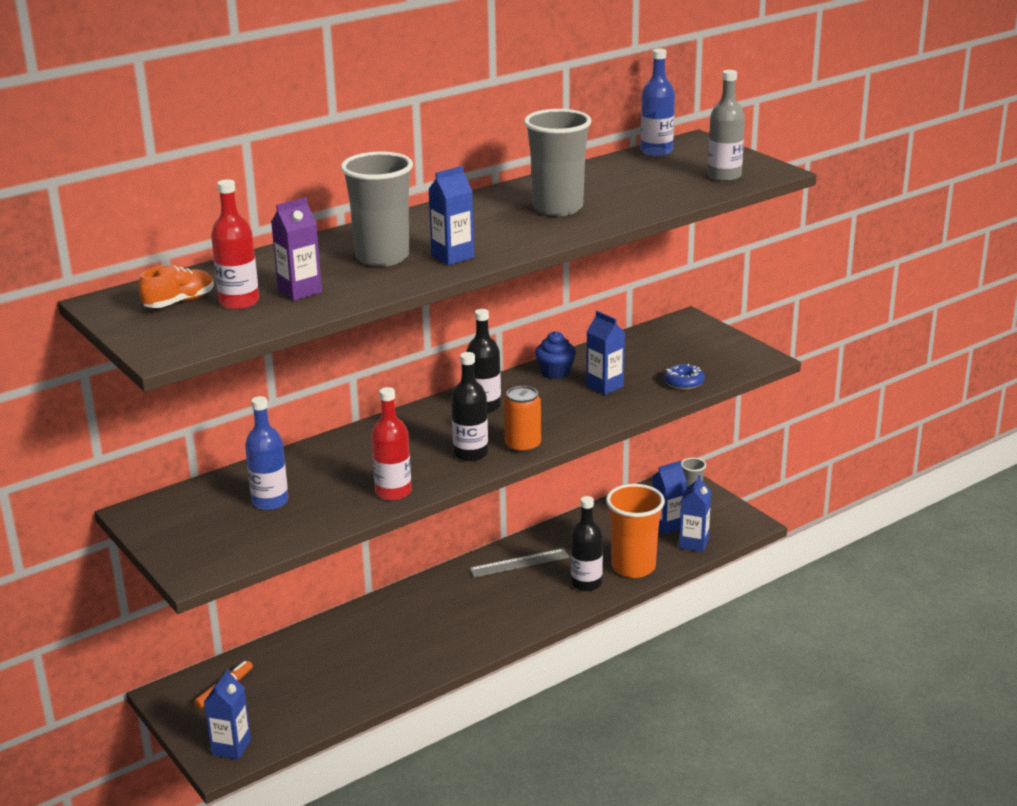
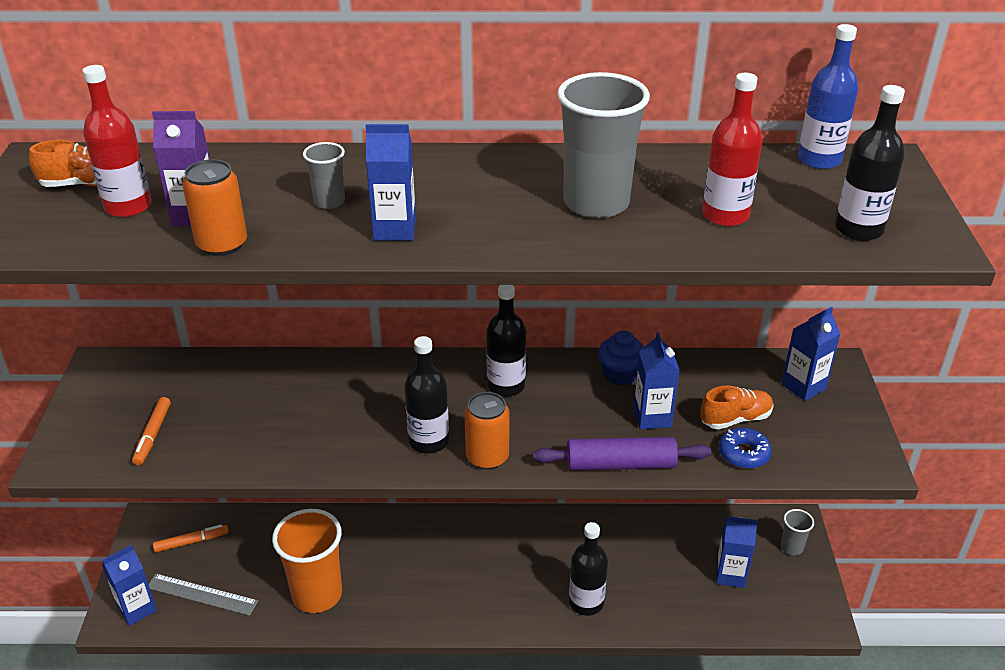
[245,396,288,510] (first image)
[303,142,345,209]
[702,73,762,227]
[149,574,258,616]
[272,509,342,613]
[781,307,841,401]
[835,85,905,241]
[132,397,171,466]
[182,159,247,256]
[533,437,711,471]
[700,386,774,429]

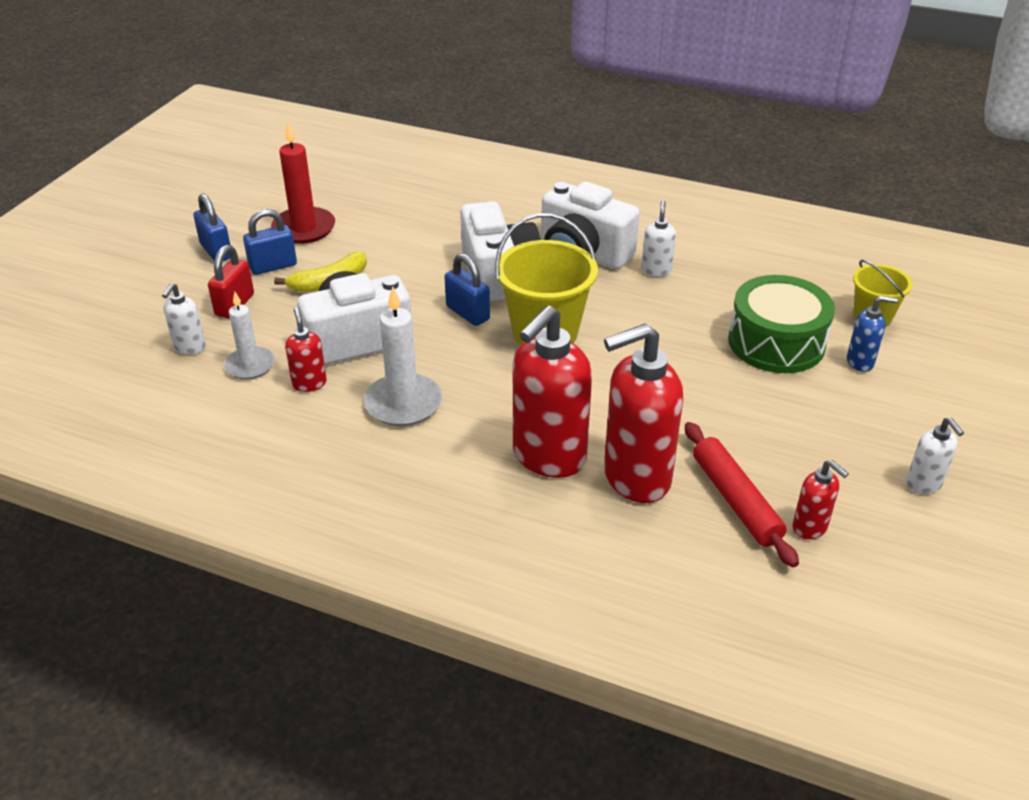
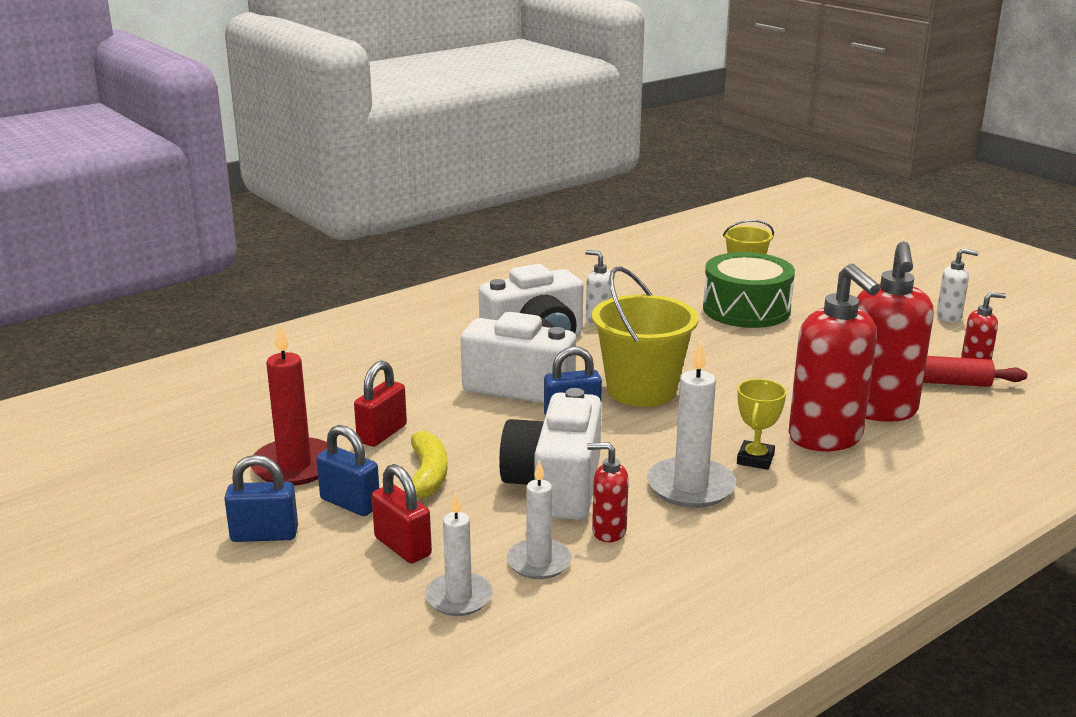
[425,492,493,616]
[316,425,379,516]
[847,296,898,372] (first image)
[354,360,407,447]
[737,379,787,470]

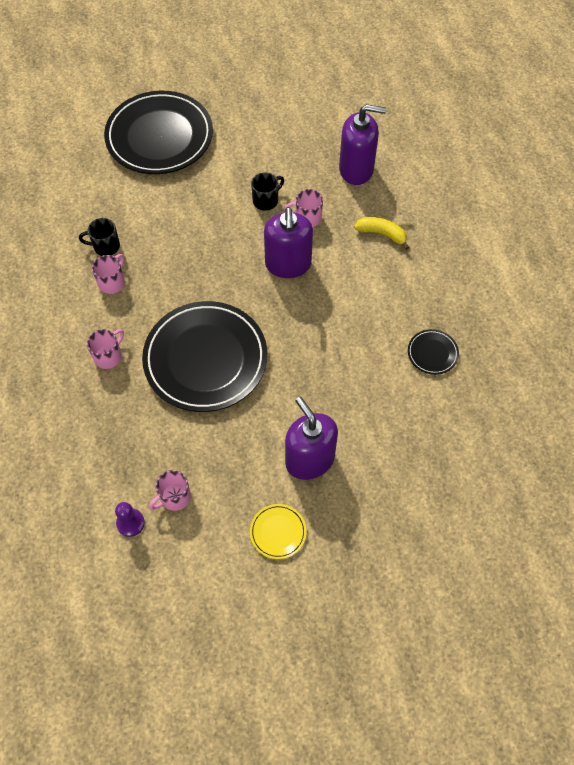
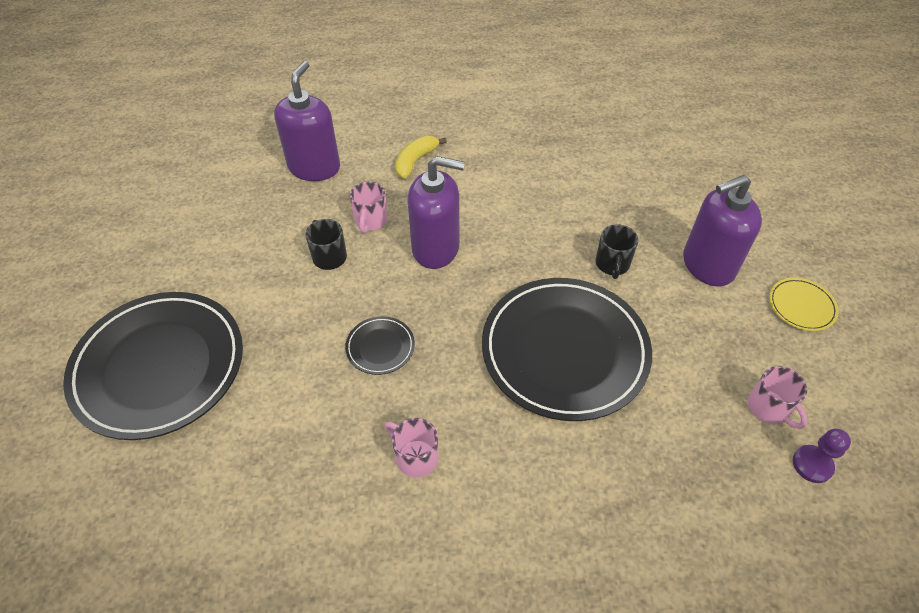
[596,224,638,279]
[87,329,124,369] (first image)
[345,316,415,375]

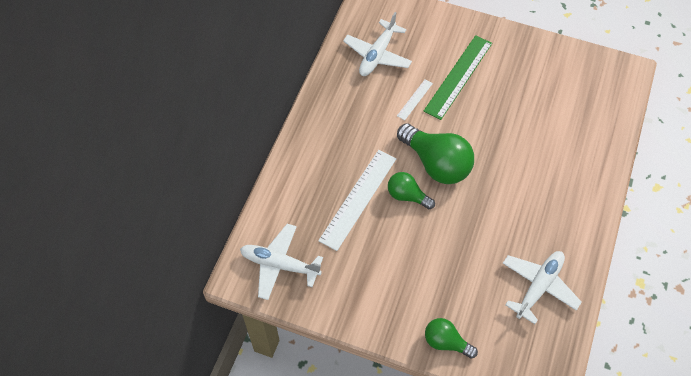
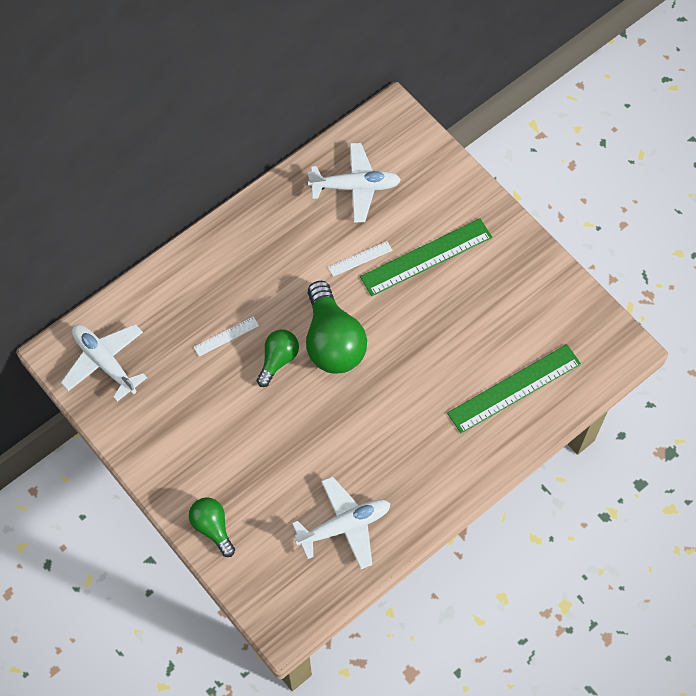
[194,316,259,357]
[308,143,401,223]
[257,329,299,387]
[447,344,581,433]

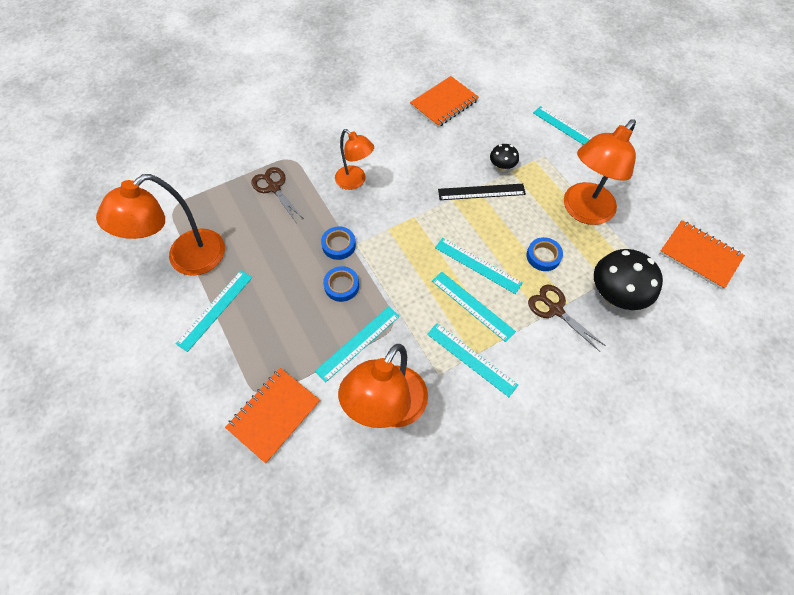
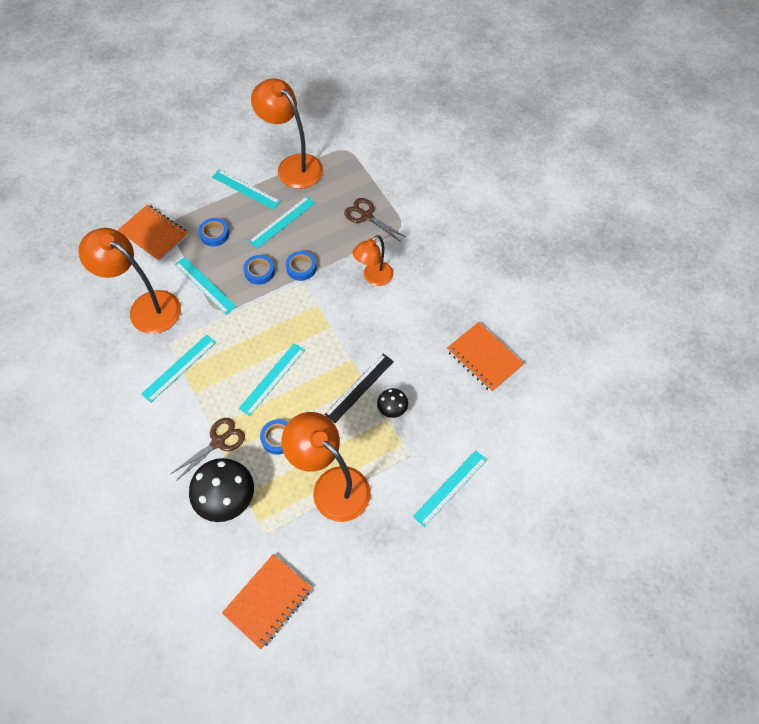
[344,198,405,242]
[249,196,315,249]
[324,354,394,423]
[198,218,230,247]

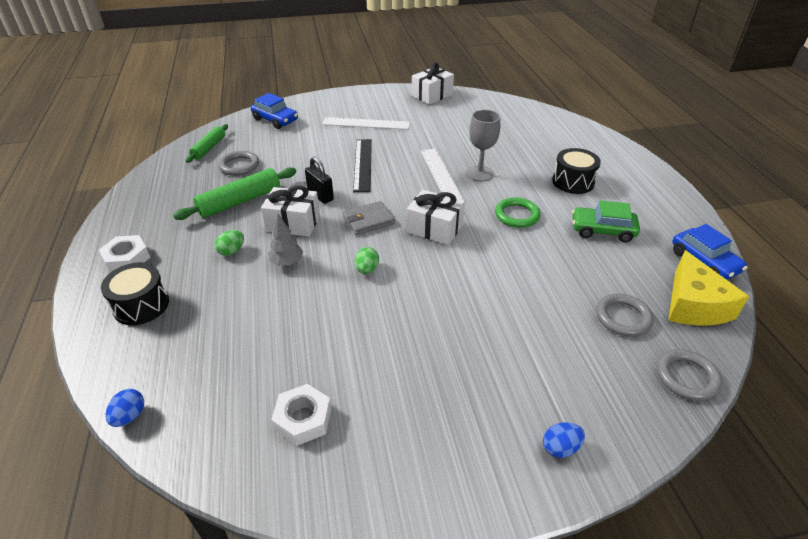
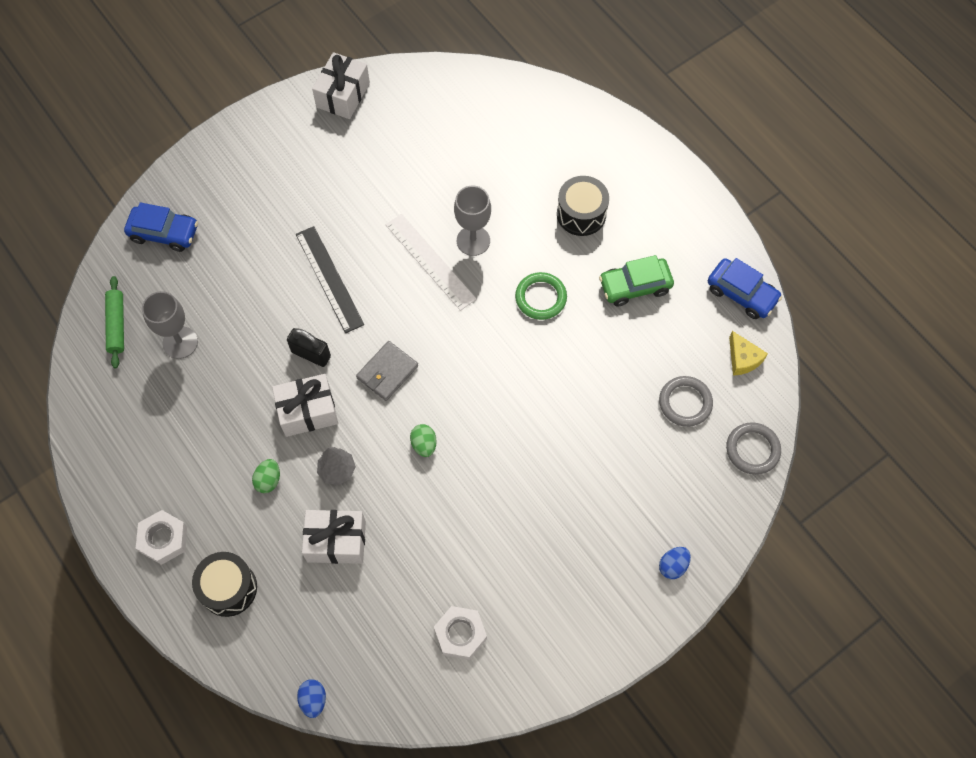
[173,167,296,220] (first image)
[142,291,198,359]
[322,117,410,130] (first image)
[302,510,366,564]
[729,331,768,376]

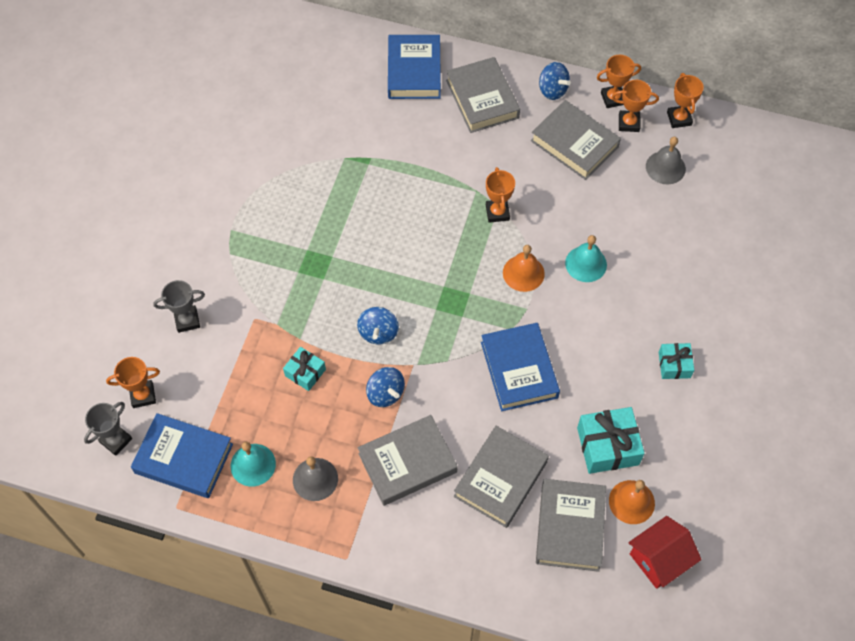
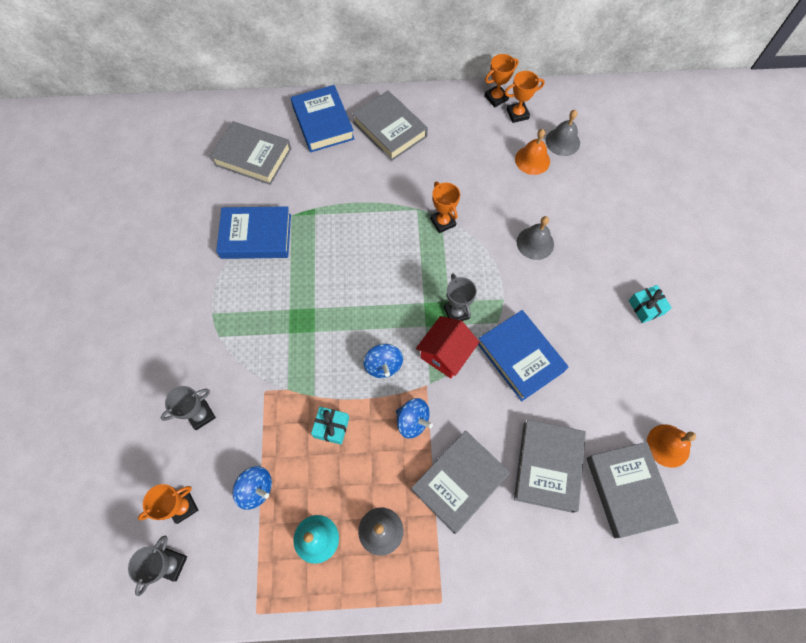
[216,206,291,259]
[515,129,550,175]
[210,121,291,185]
[232,466,272,510]
[517,216,554,260]
[577,407,645,474] (first image)
[416,316,480,378]
[667,73,704,128] (first image)
[444,274,477,321]

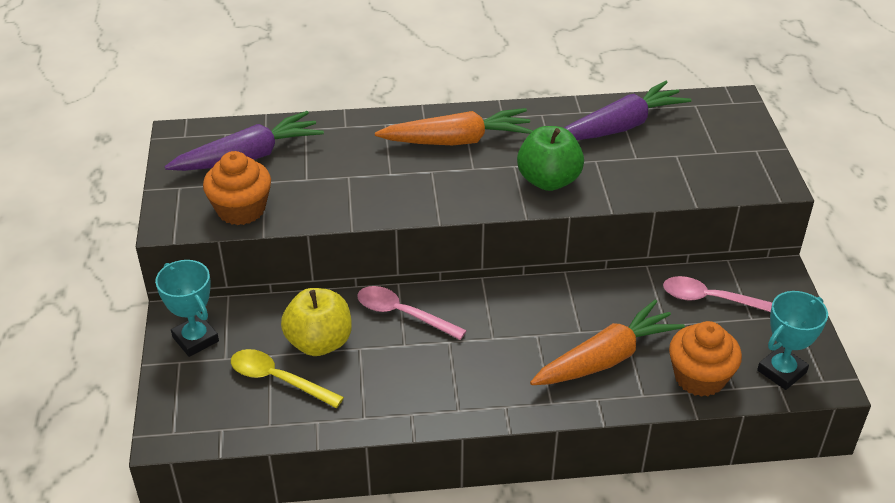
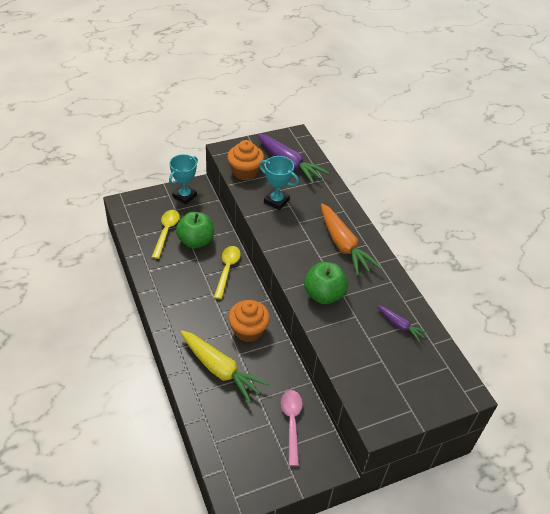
[176,212,214,249]
[214,246,241,300]
[181,330,269,403]
[377,305,428,342]
[228,300,270,342]
[259,156,299,210]

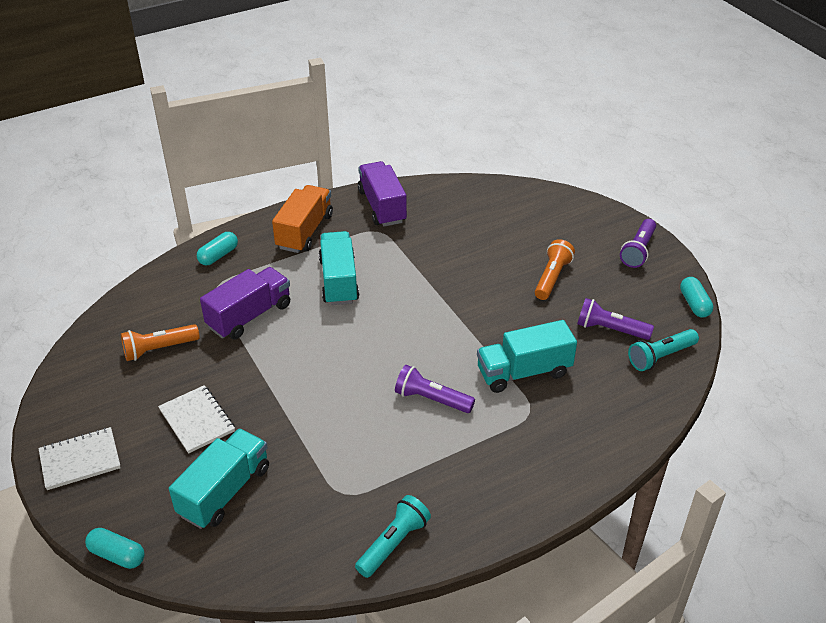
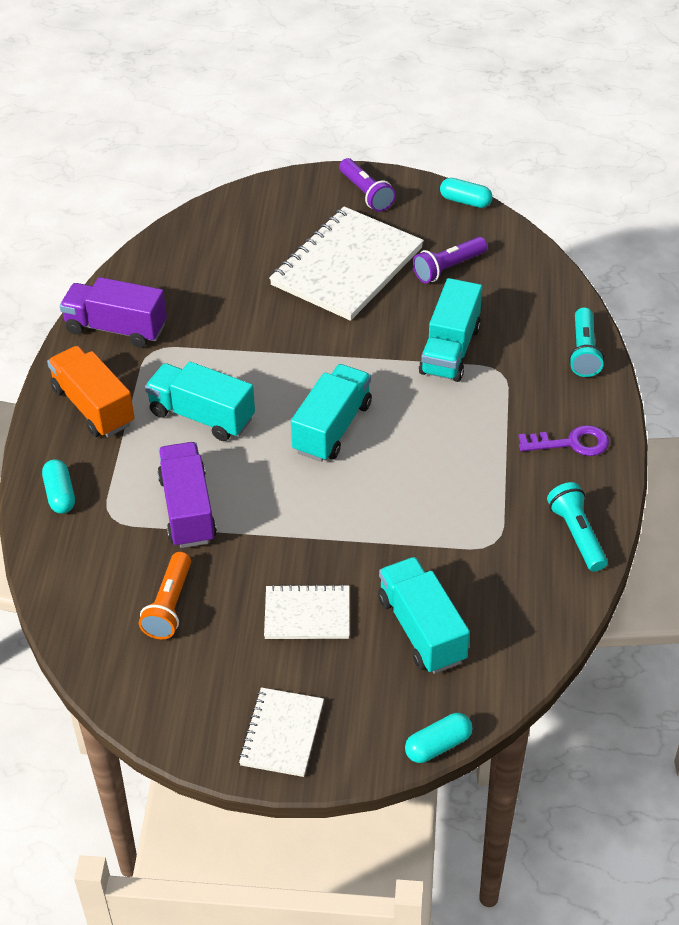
[395,365,475,413] (first image)
[269,207,424,321]
[569,307,604,377]
[291,364,372,462]
[519,425,609,456]

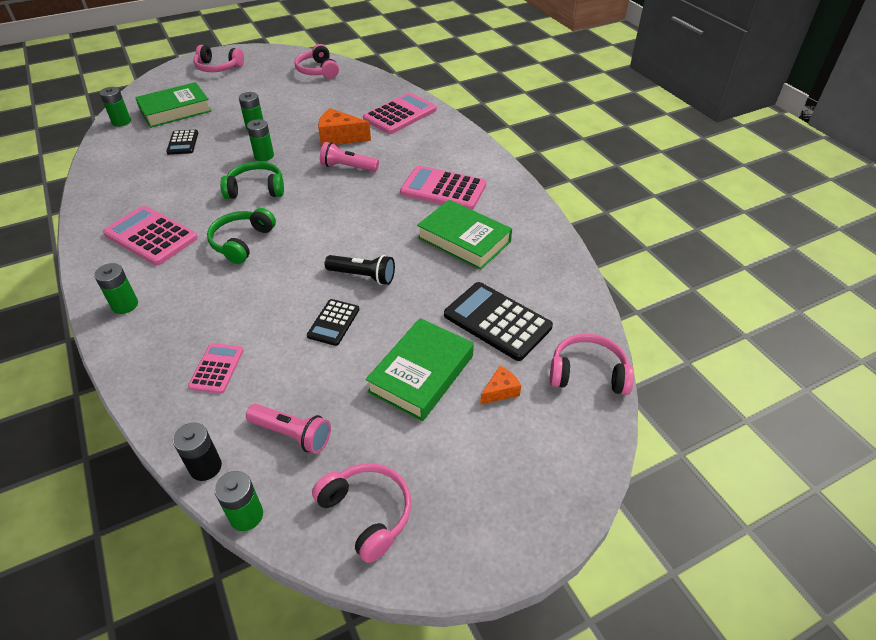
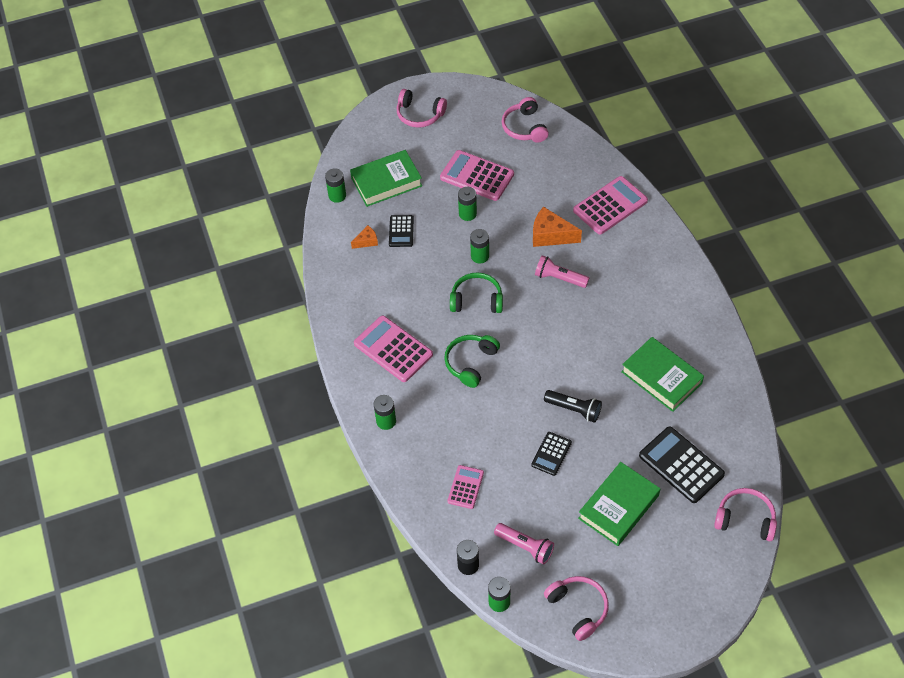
[440,150,514,201]
[351,225,378,249]

